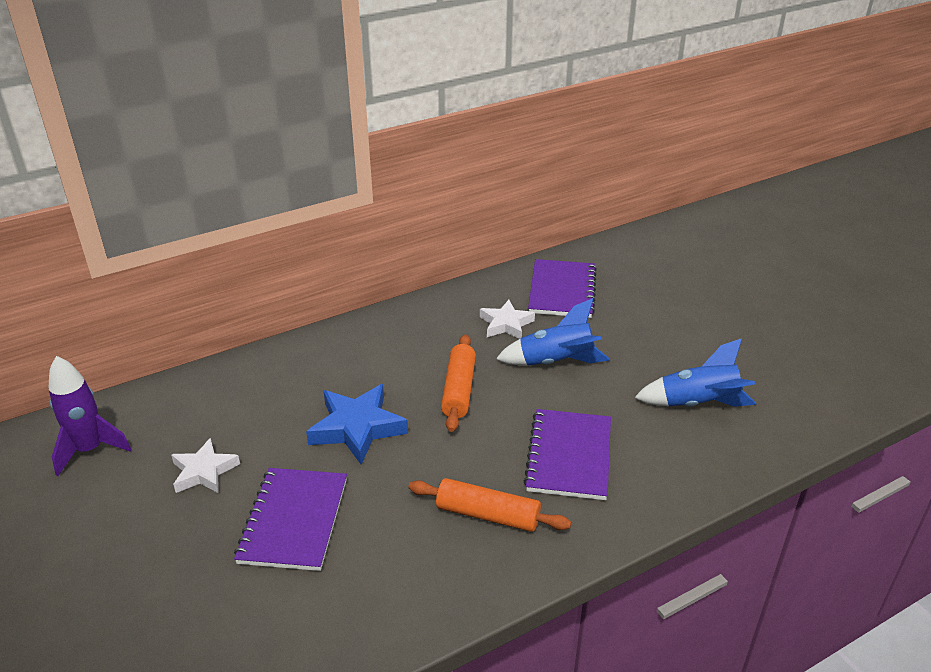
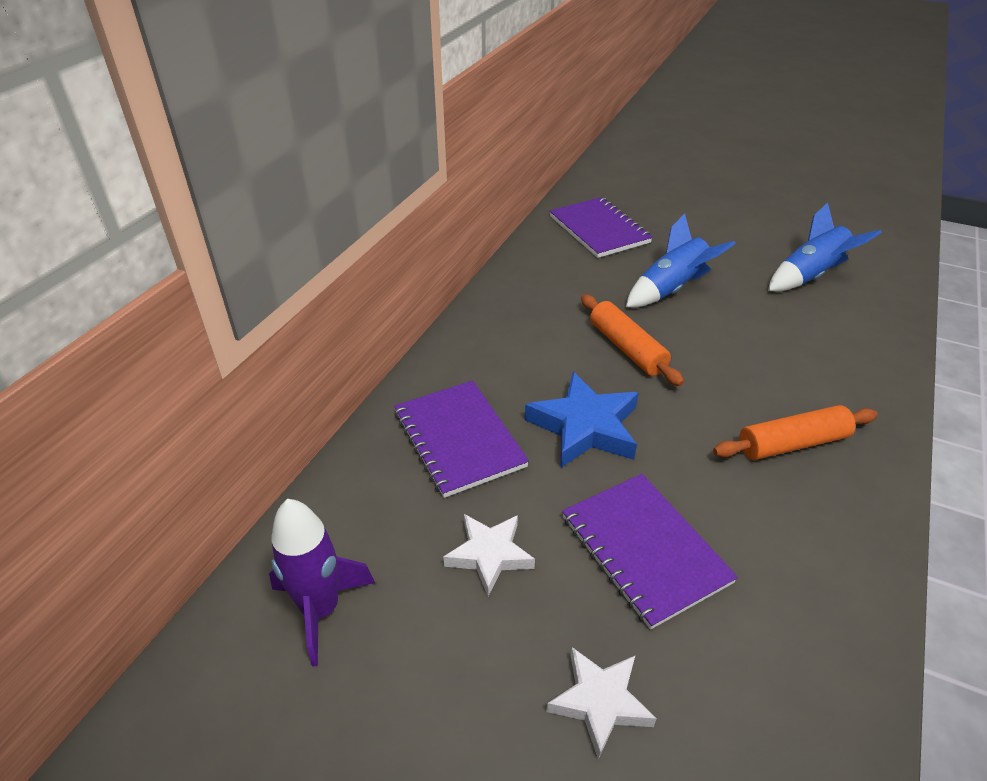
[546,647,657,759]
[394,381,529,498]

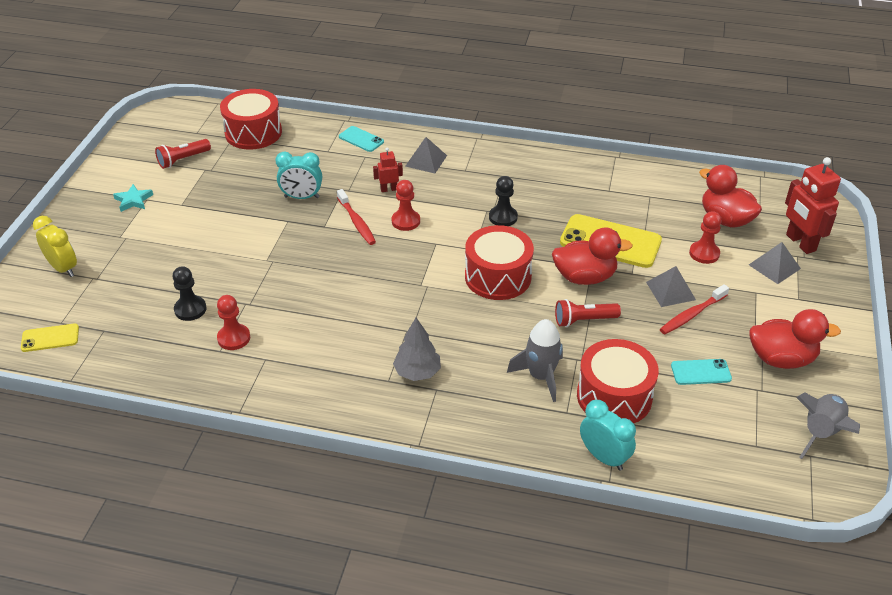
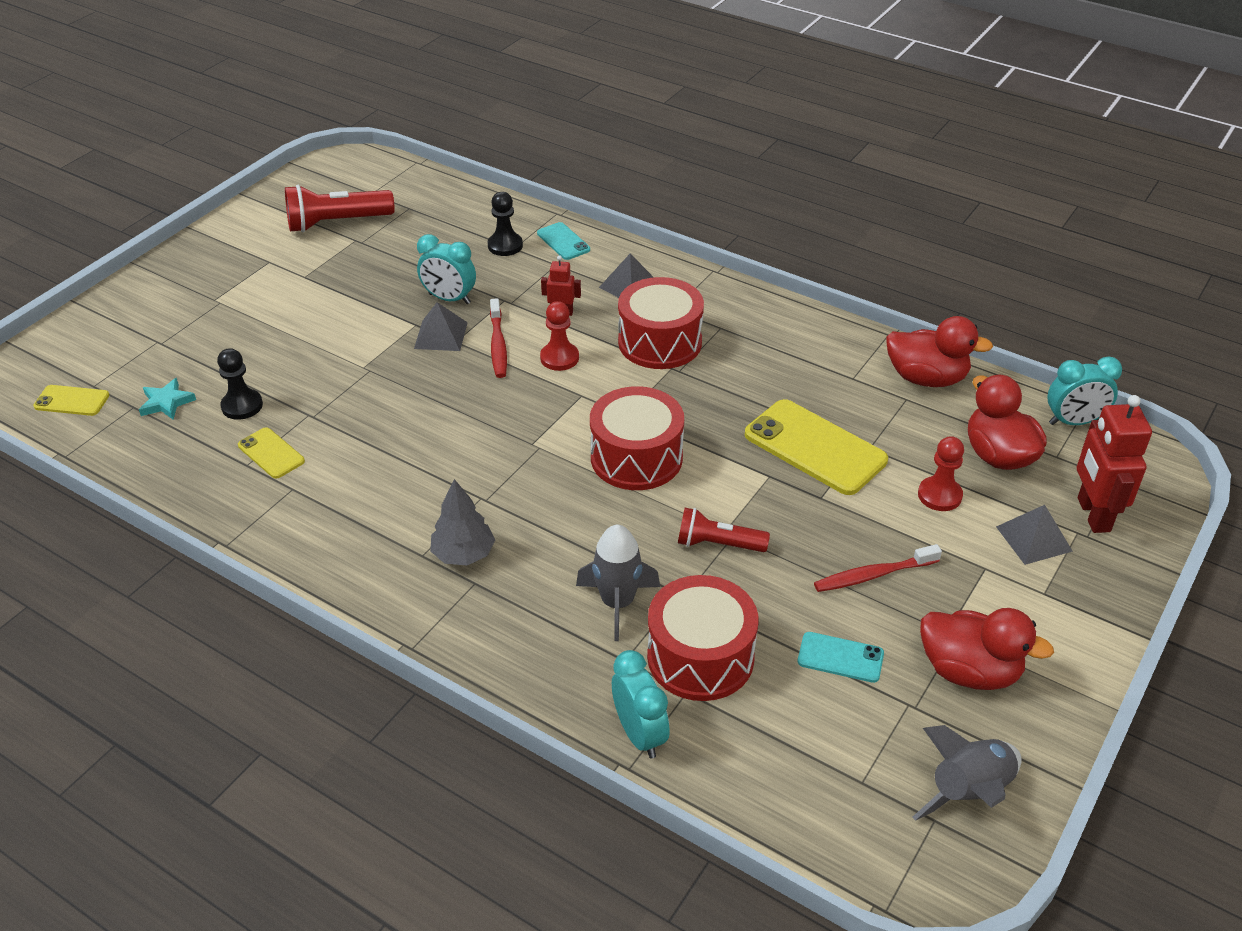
[33,216,77,277] (first image)
[139,378,196,419]
[285,185,395,232]
[238,427,305,479]
[618,277,704,369]
[488,192,523,256]
[886,316,993,387]
[414,302,468,351]
[1047,356,1122,425]

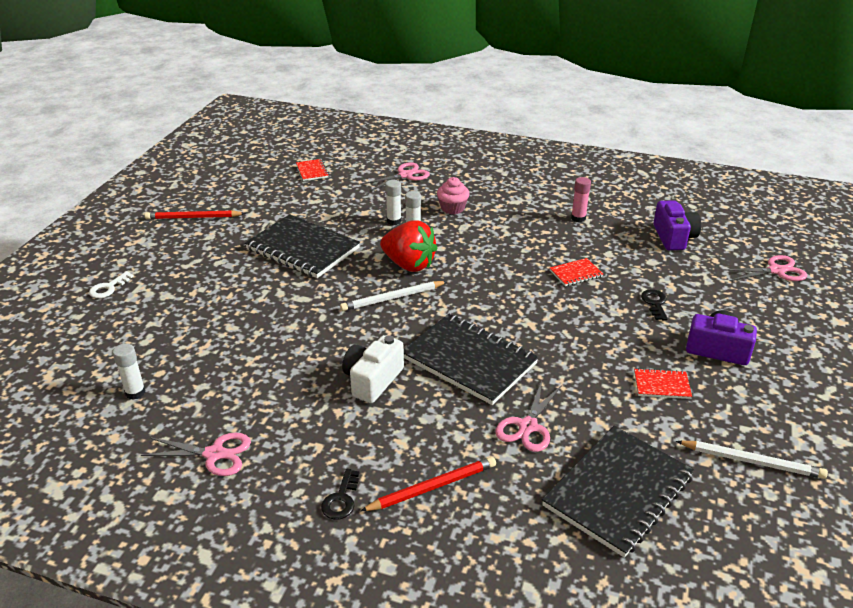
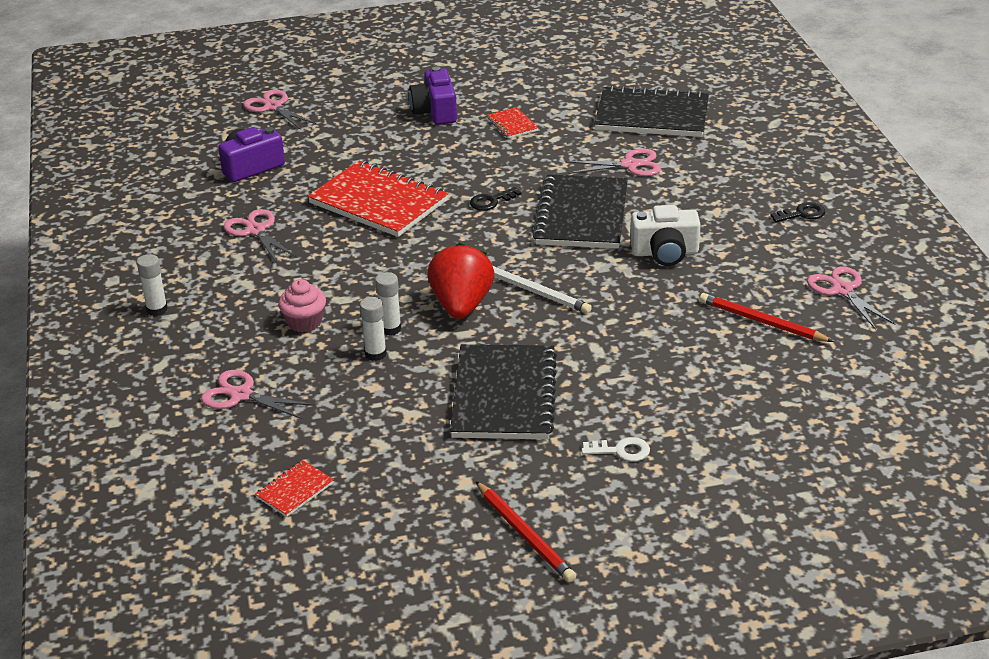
[582,437,650,462]
[137,254,168,316]
[699,293,834,342]
[308,161,448,237]
[224,209,296,263]
[470,187,521,211]
[676,441,828,479] (first image)

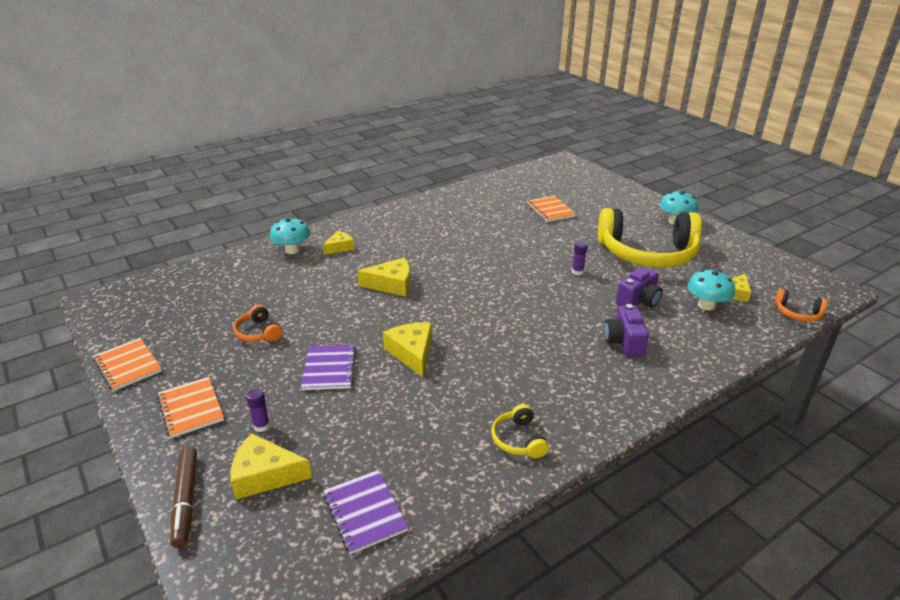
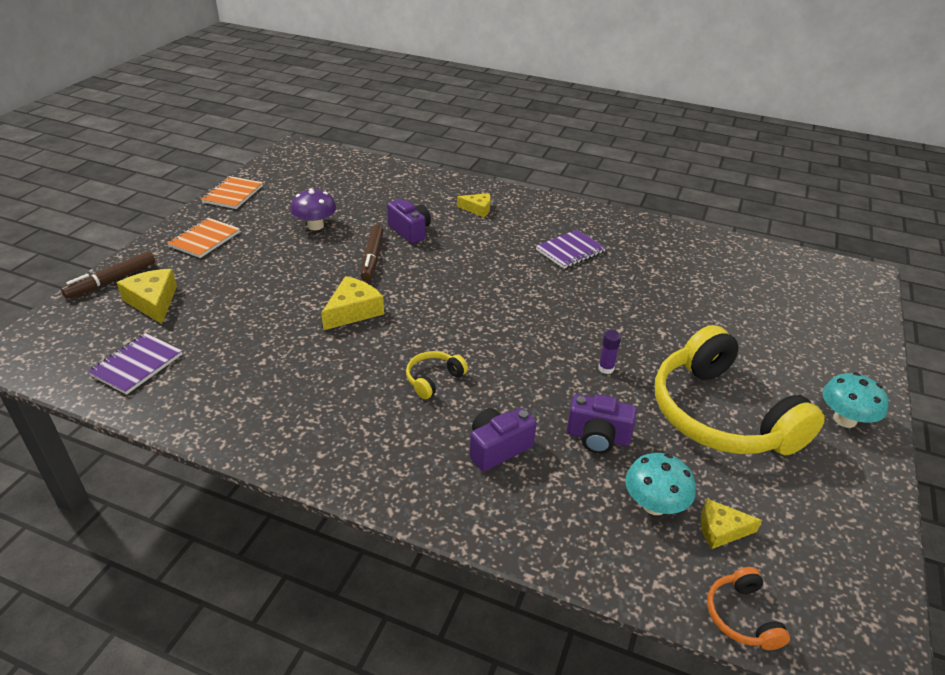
[291,188,336,230]
[246,388,270,432] (first image)
[270,217,310,254] (first image)
[536,230,606,269]
[357,258,410,297] (first image)
[406,351,468,399]
[526,196,576,222] (first image)
[360,225,384,281]
[387,199,431,244]

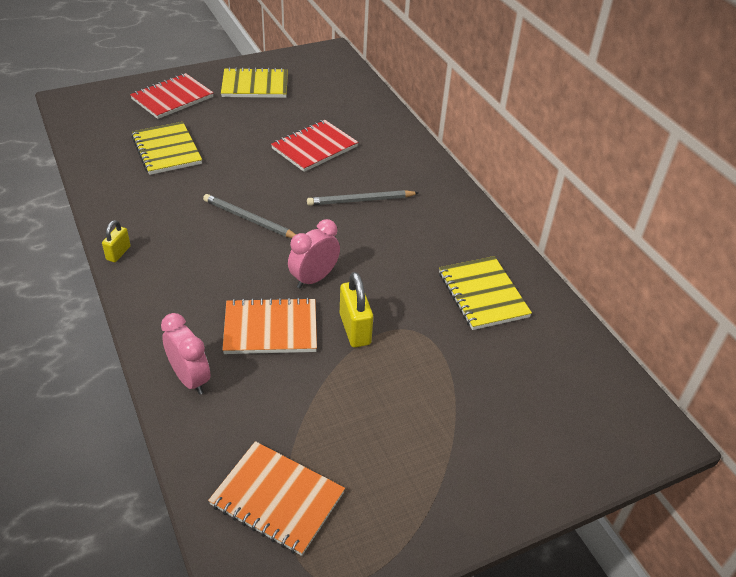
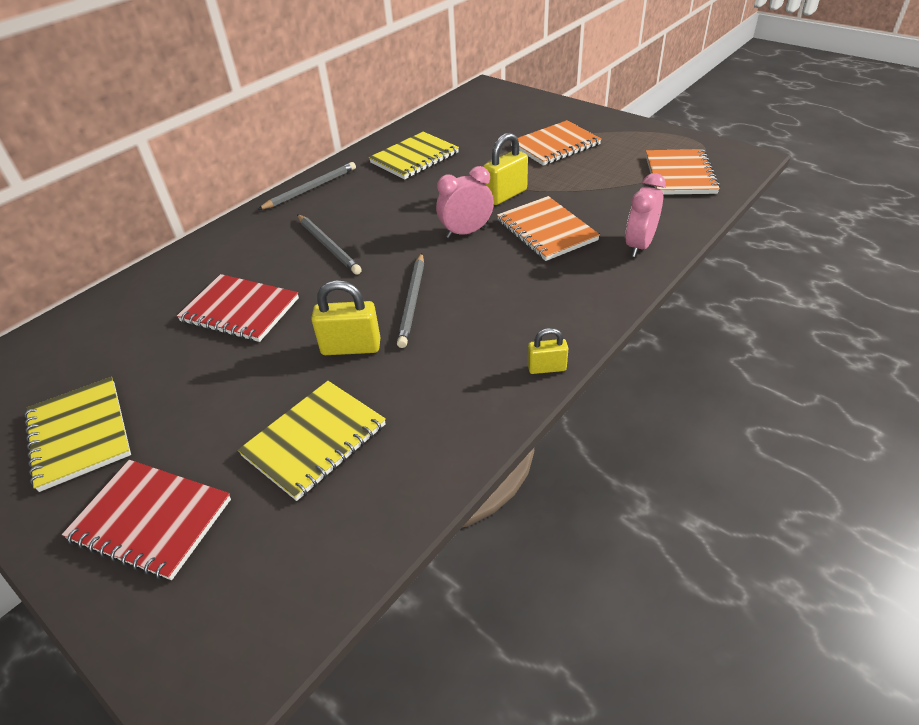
[436,166,494,238]
[257,162,356,210]
[311,280,380,355]
[511,120,602,166]

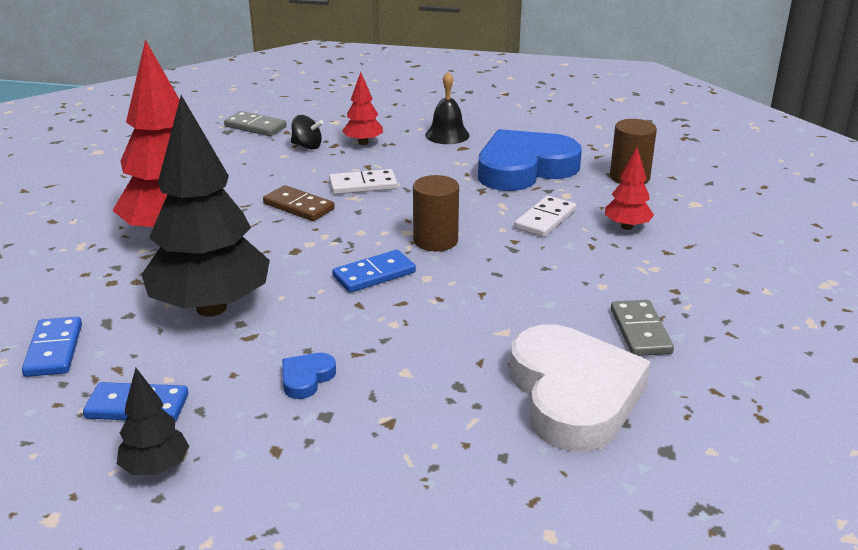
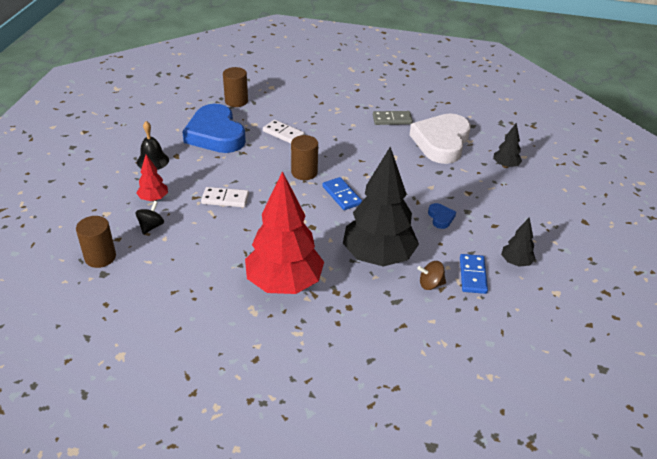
[22,317,82,377] (first image)
[76,216,116,268]
[263,185,335,221] (first image)
[428,203,456,229]
[201,187,249,207]
[410,114,471,164]
[605,147,654,230] (first image)
[417,261,446,290]
[493,123,522,168]

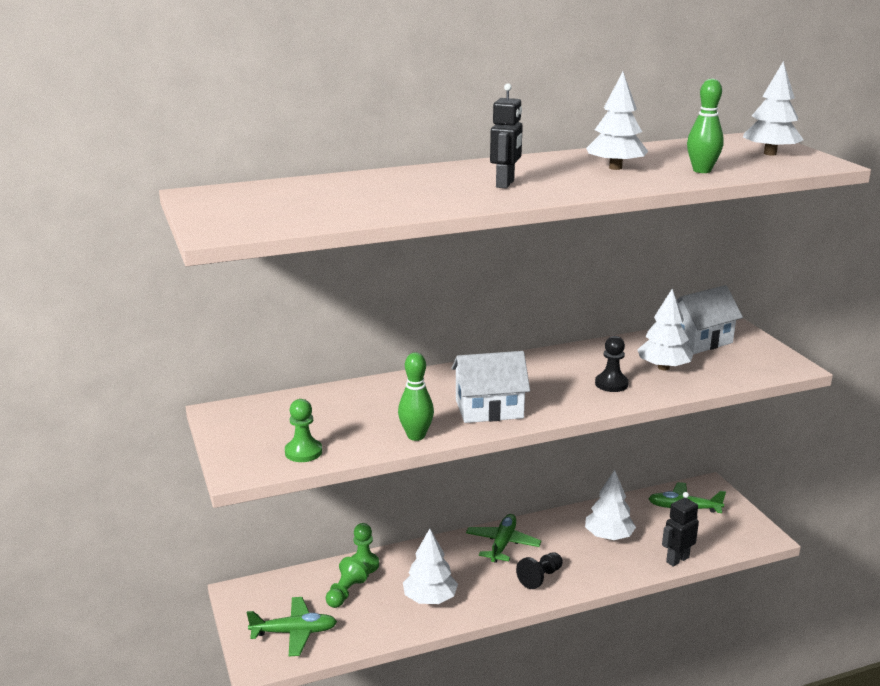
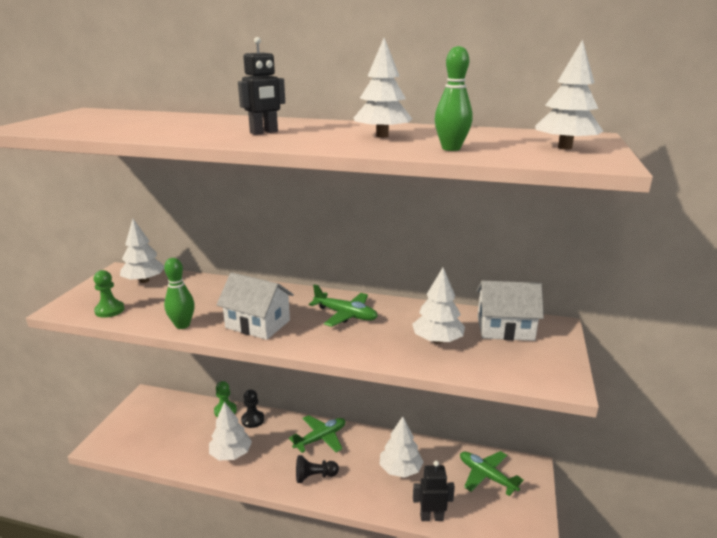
[309,284,378,327]
[326,557,369,608] (first image)
[241,390,264,428]
[120,219,164,283]

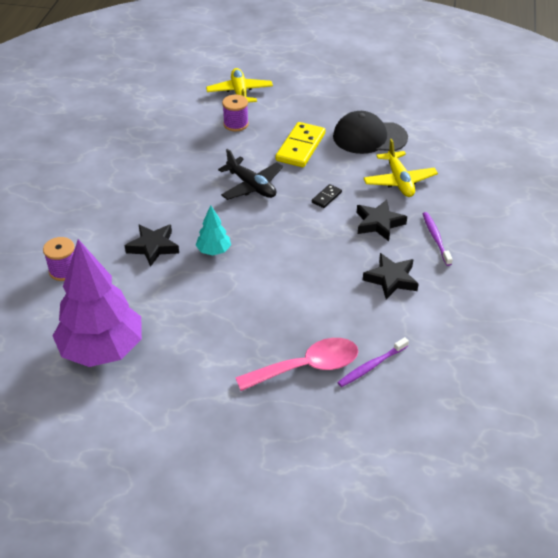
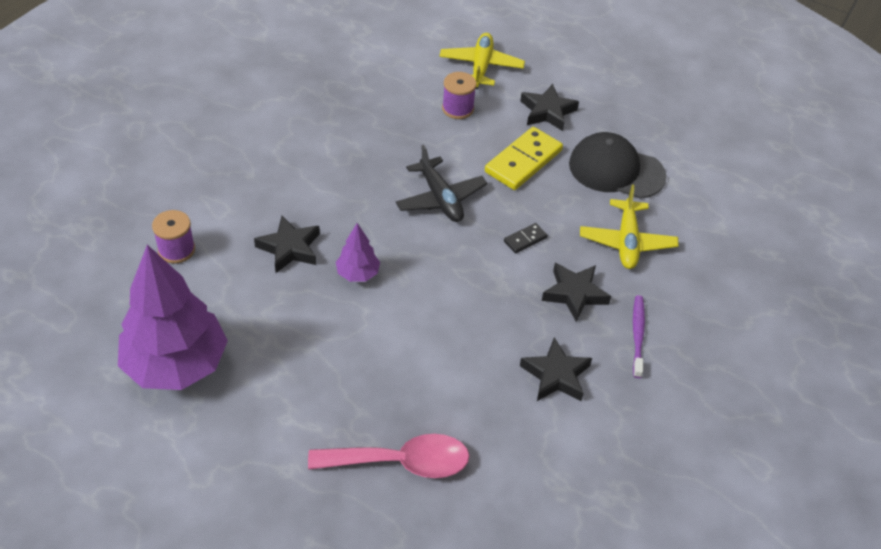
[336,223,380,282]
[337,337,409,387] (first image)
[520,84,579,131]

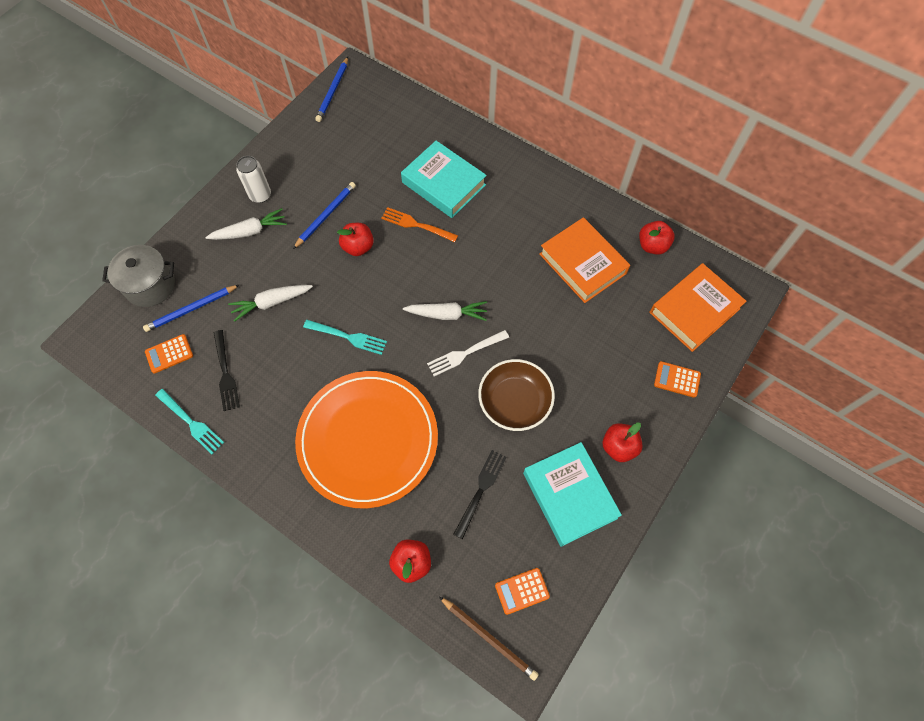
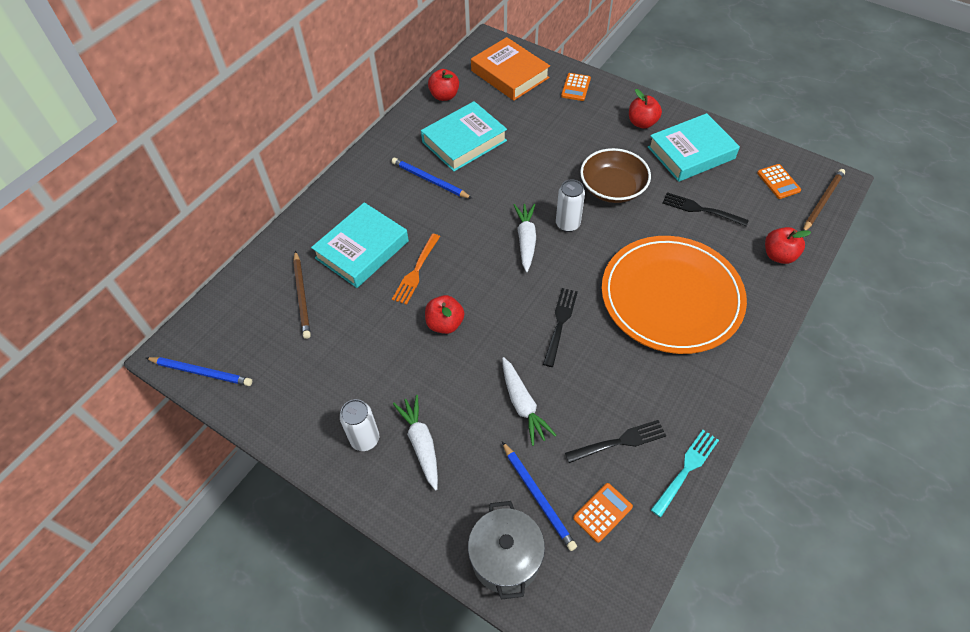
[573,483,633,543]
[392,158,472,199]
[543,288,578,367]
[556,179,585,232]
[421,101,507,171]
[293,251,311,339]

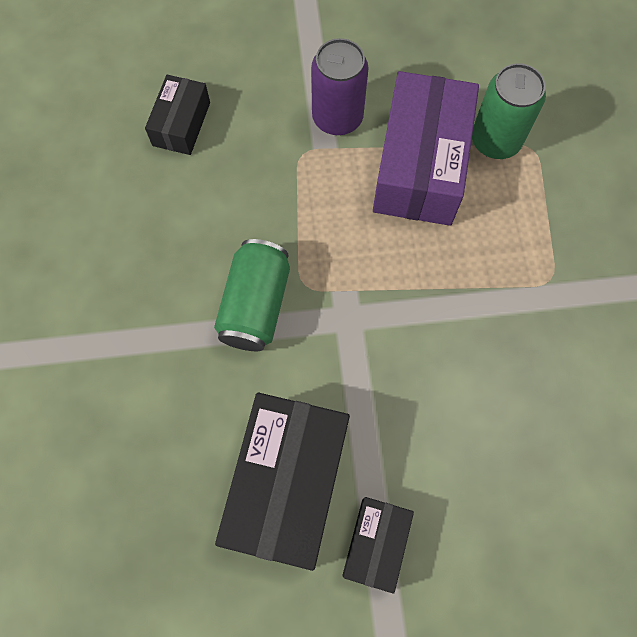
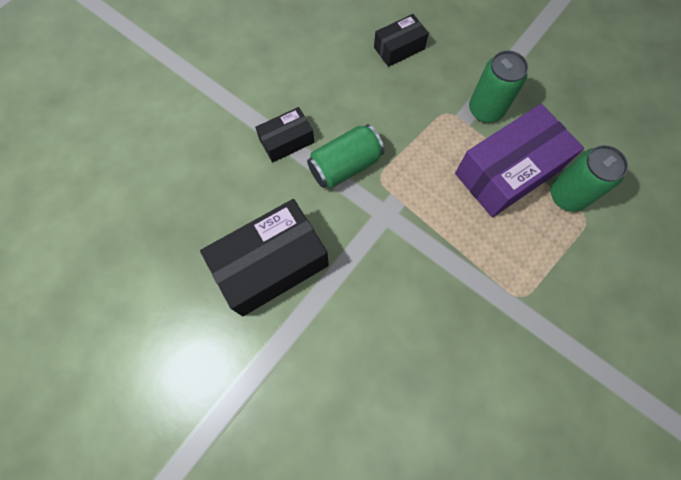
[469,51,528,123]
[255,107,314,163]

